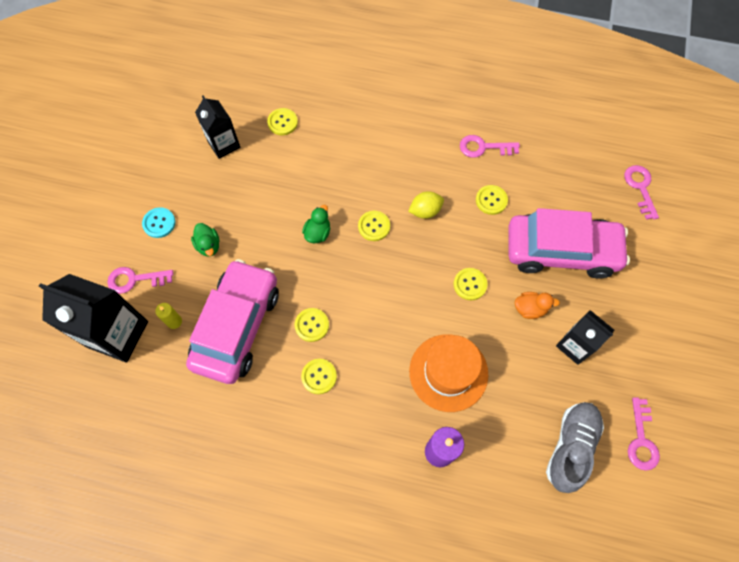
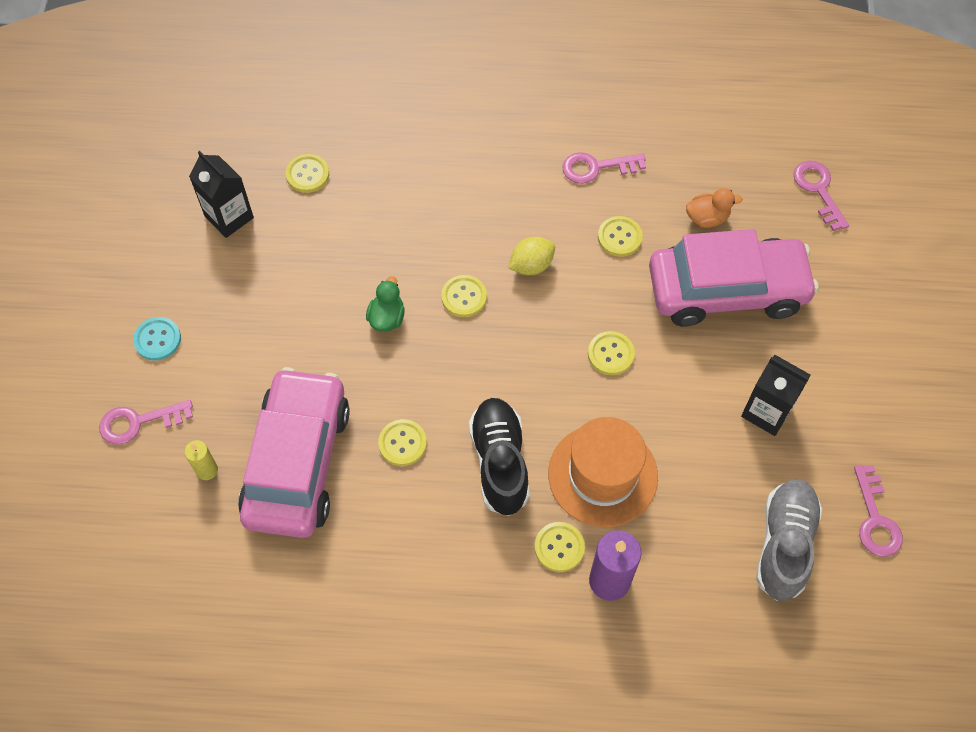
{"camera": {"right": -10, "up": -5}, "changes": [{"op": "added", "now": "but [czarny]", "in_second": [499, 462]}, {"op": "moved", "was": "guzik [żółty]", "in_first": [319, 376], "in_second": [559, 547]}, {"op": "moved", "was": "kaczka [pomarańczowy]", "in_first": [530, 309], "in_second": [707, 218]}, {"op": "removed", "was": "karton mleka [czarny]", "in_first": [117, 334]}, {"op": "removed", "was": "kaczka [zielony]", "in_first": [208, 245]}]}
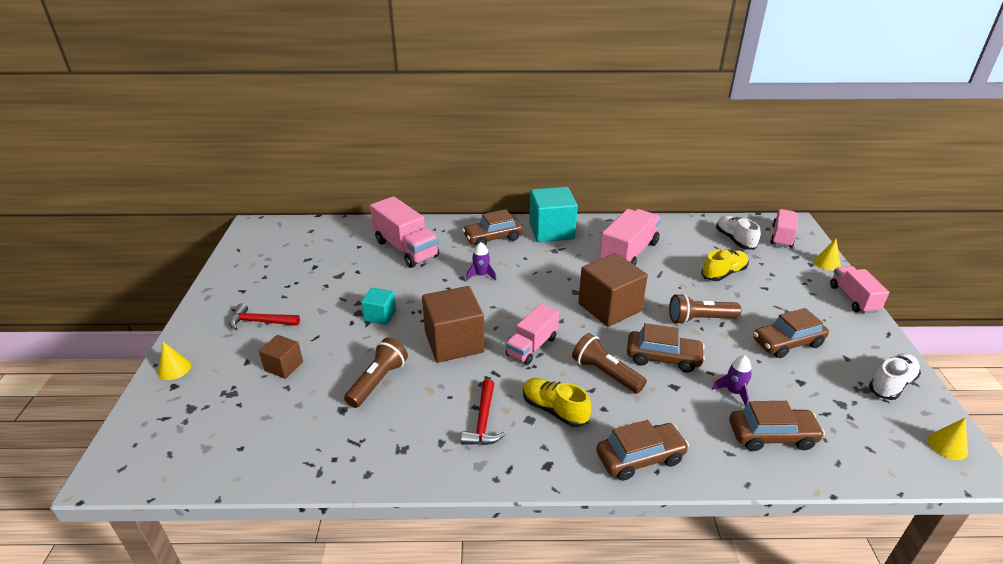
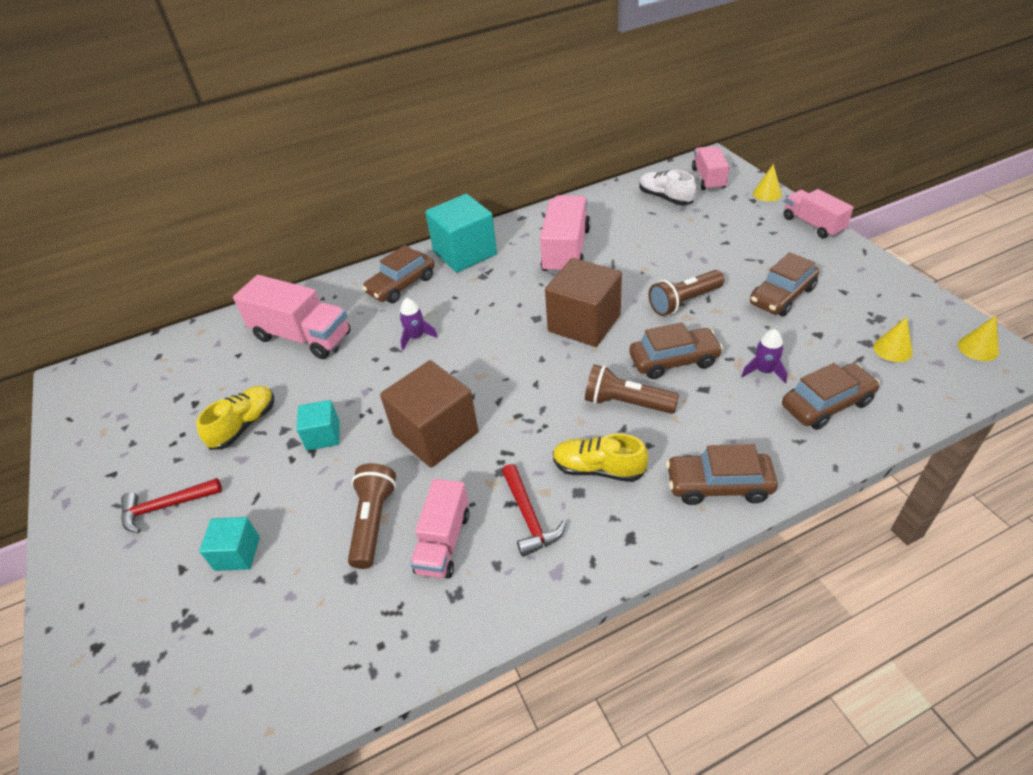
{"camera": {"right": -20, "up": 10}, "changes": [{"op": "moved", "was": "but [żółty]", "in_first": [723, 273], "in_second": [244, 425]}, {"op": "recoloured", "was": "sześcian [brązowy]", "now": "sześcian [turkusowy]", "in_first": [284, 366], "in_second": [237, 553]}, {"op": "moved", "was": "ciężarówka [różowy]", "in_first": [532, 346], "in_second": [443, 542]}, {"op": "turned", "was": "samochód [brązowy]", "in_first": [640, 458], "in_second": [718, 485], "clockwise": -135}, {"op": "moved", "was": "stożek [żółty]", "in_first": [174, 369], "in_second": [892, 349]}, {"op": "removed", "was": "but [biały]", "in_first": [891, 384]}]}
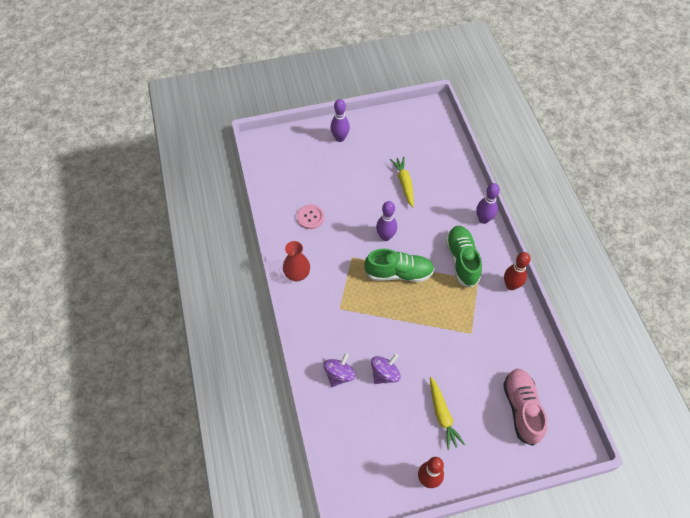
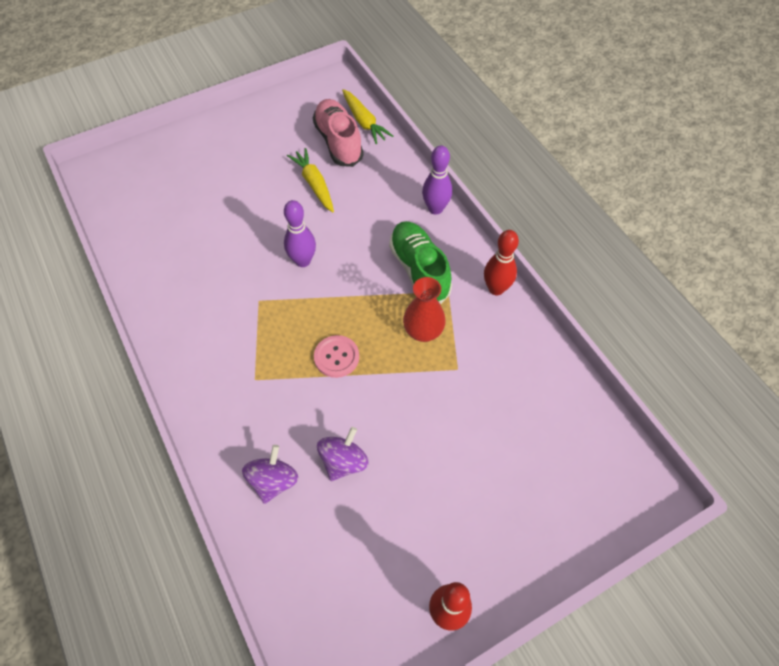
{"camera": {"right": -15, "up": 0}, "changes": [{"op": "moved", "was": "but [różowy]", "in_first": [521, 409], "in_second": [338, 142]}, {"op": "moved", "was": "guzik [różowy]", "in_first": [310, 217], "in_second": [336, 357]}, {"op": "moved", "was": "marchewka [żółty]", "in_first": [442, 415], "in_second": [364, 122]}, {"op": "moved", "was": "wazon [czerwony]", "in_first": [297, 274], "in_second": [423, 331]}, {"op": "removed", "was": "kręgiel [fioletowy]", "in_first": [340, 138]}, {"op": "removed", "was": "but [zielony]", "in_first": [398, 273]}]}
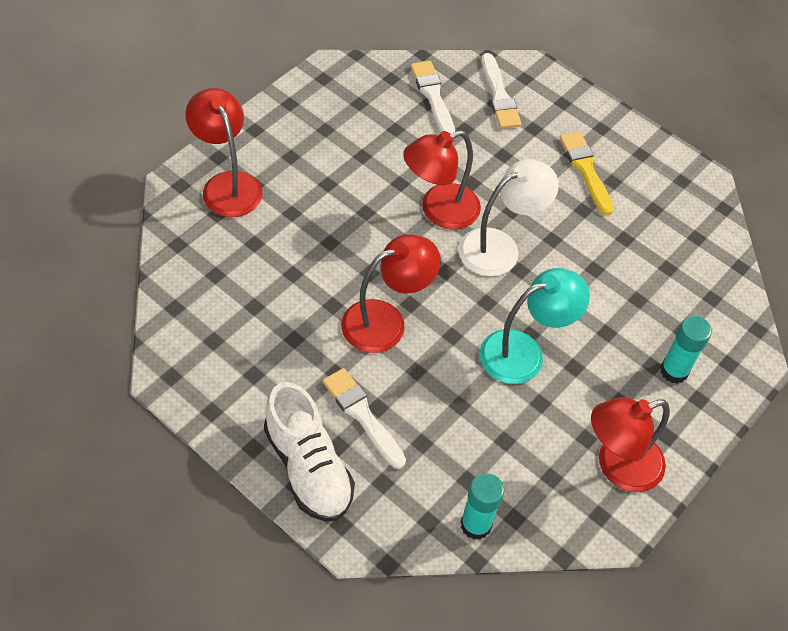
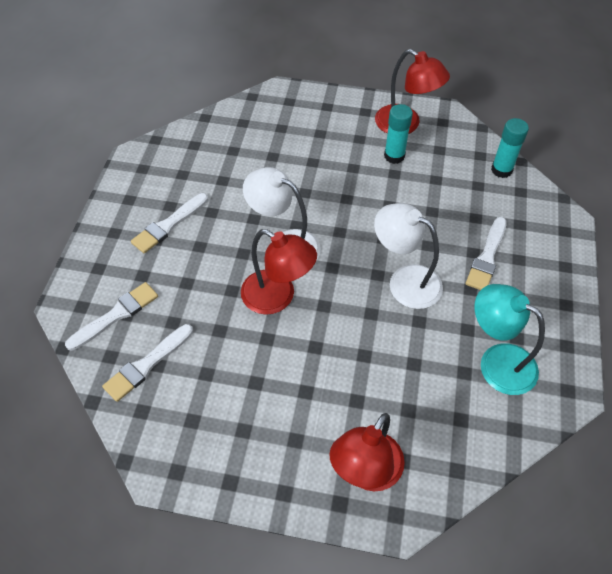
{"camera": {"right": -115, "up": 0}, "changes": [{"op": "recoloured", "was": "pędzel [żółty]", "now": "pędzel [biały]", "in_first": [585, 170], "in_second": [168, 225]}, {"op": "recoloured", "was": "lampka [czerwony]", "now": "lampka [biały]", "in_first": [386, 321], "in_second": [405, 281]}, {"op": "moved", "was": "klej w sztyfcie [turkusowy]", "in_first": [674, 371], "in_second": [394, 156]}, {"op": "moved", "was": "lampka [turkusowy]", "in_first": [524, 352], "in_second": [497, 362]}, {"op": "removed", "was": "but [biały]", "in_first": [308, 467]}]}
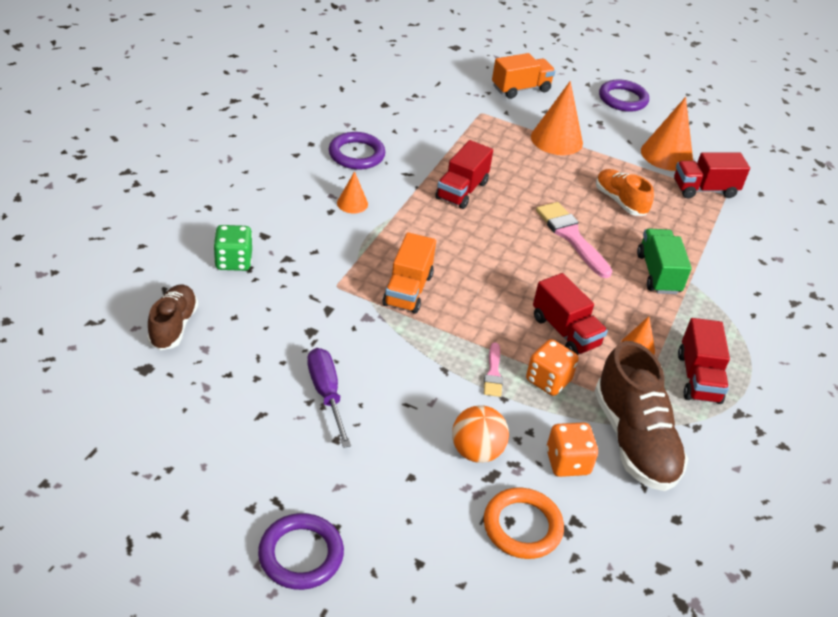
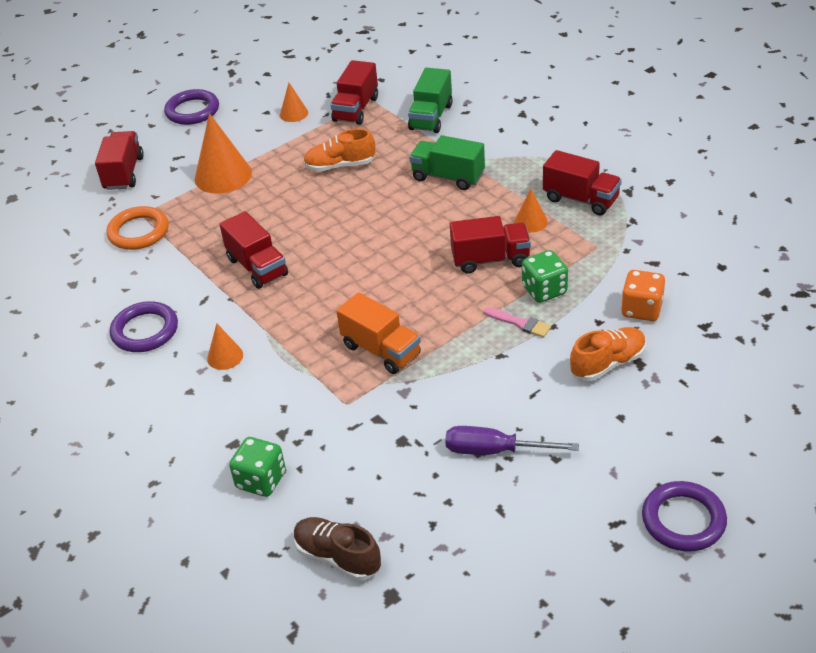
{"camera": {"right": -55, "up": 0}, "changes": [{"op": "recoloured", "was": "ciężarówka [pomarańczowy]", "now": "ciężarówka [czerwony]", "in_first": [521, 89], "in_second": [124, 173]}, {"op": "moved", "was": "pierścień [pomarańczowy]", "in_first": [522, 526], "in_second": [138, 232]}, {"op": "resized", "was": "stożek [pomarańczowy]", "in_first": [666, 155], "in_second": [294, 113], "ratio": 0.53}, {"op": "added", "now": "ciężarówka [zielony]", "in_second": [431, 117]}, {"op": "recoloured", "was": "kostka do gry [pomarańczowy]", "now": "kostka do gry [zielony]", "in_first": [548, 380], "in_second": [544, 290]}, {"op": "replaced", "was": "piłka [pomarańczowy]", "now": "but [pomarańczowy]", "in_first": [476, 451], "in_second": [608, 363]}, {"op": "removed", "was": "pędzel [różowy]", "in_first": [571, 237]}, {"op": "removed", "was": "but [brązowy]", "in_first": [634, 440]}]}
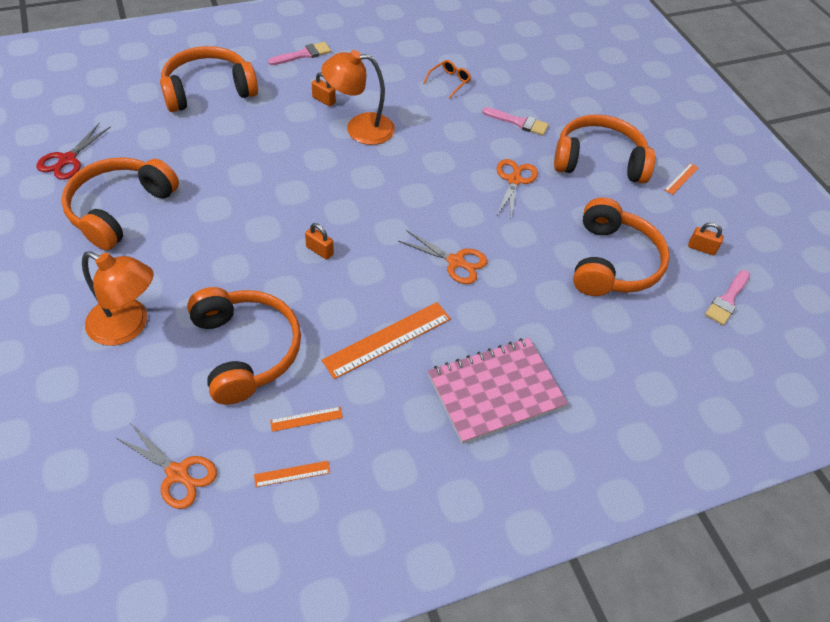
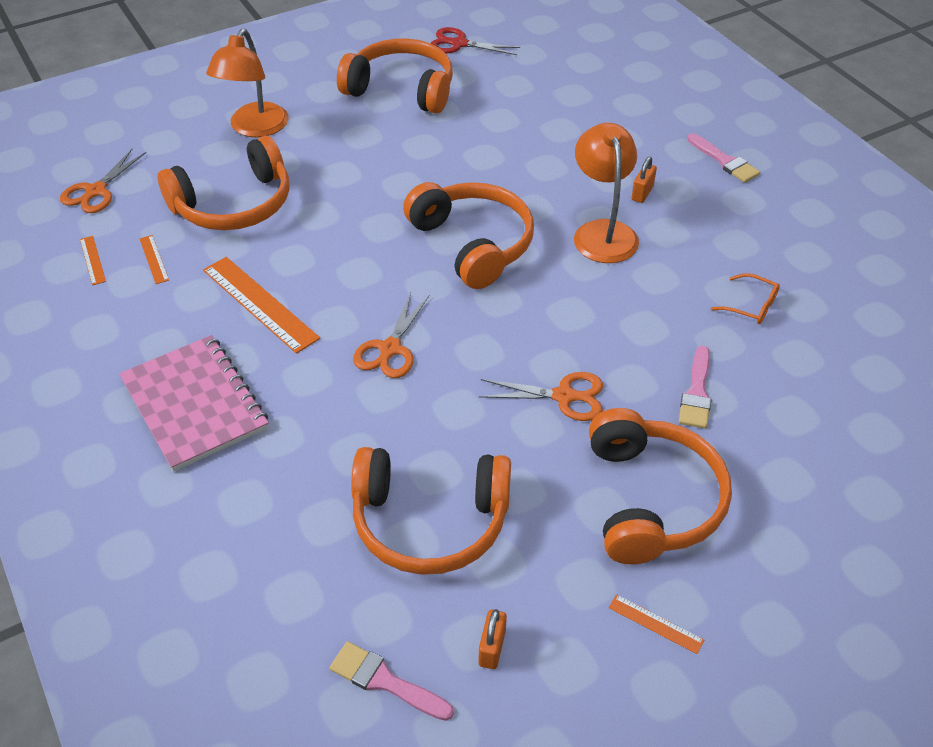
{"camera": {"right": 85, "up": -5}, "changes": [{"op": "moved", "was": "słuchawki [pomarańczowy]", "in_first": [208, 90], "in_second": [473, 244]}, {"op": "removed", "was": "kłódka [pomarańczowy]", "in_first": [319, 250]}]}
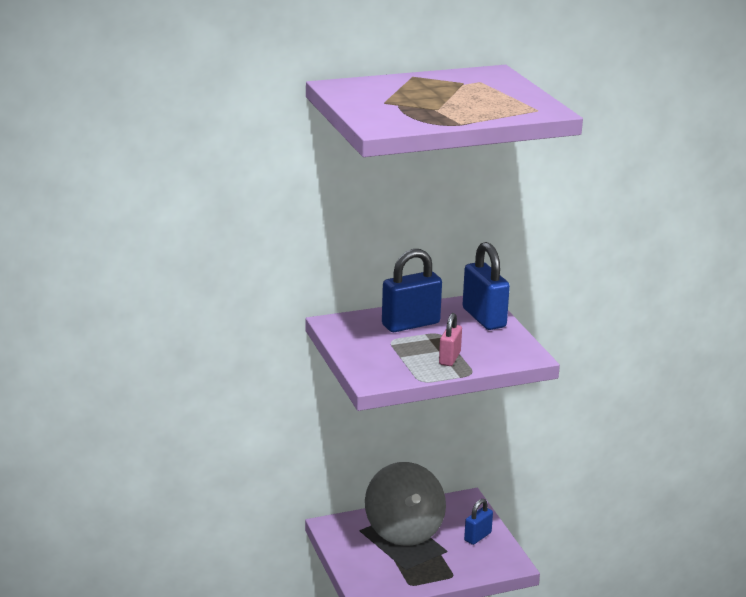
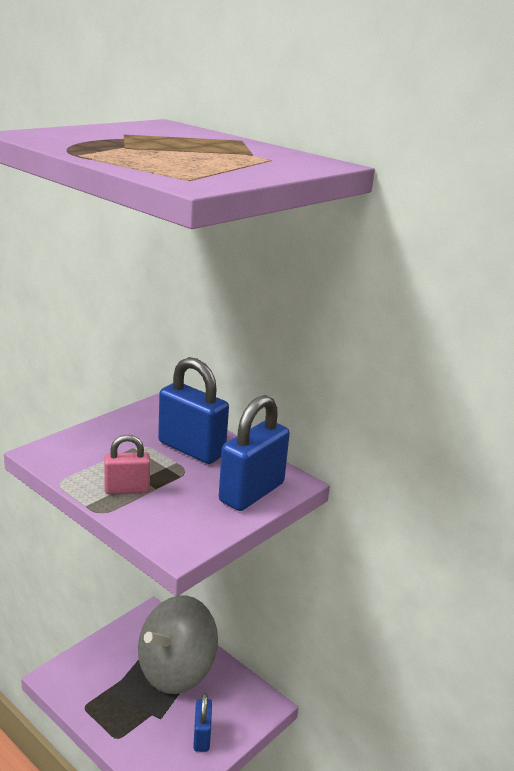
{"camera": {"right": 60, "up": 0}, "changes": [{"op": "turned", "was": "kłódka [niebieski]", "in_first": [477, 537], "in_second": [202, 736], "clockwise": 75}]}
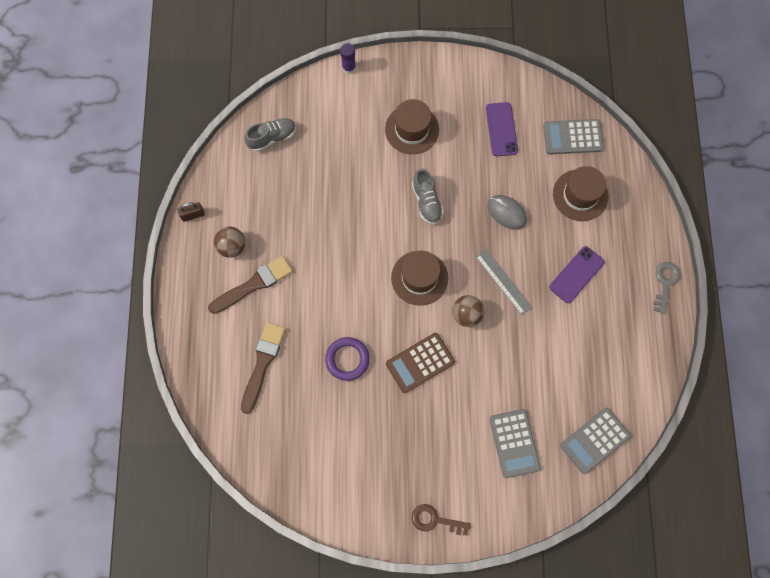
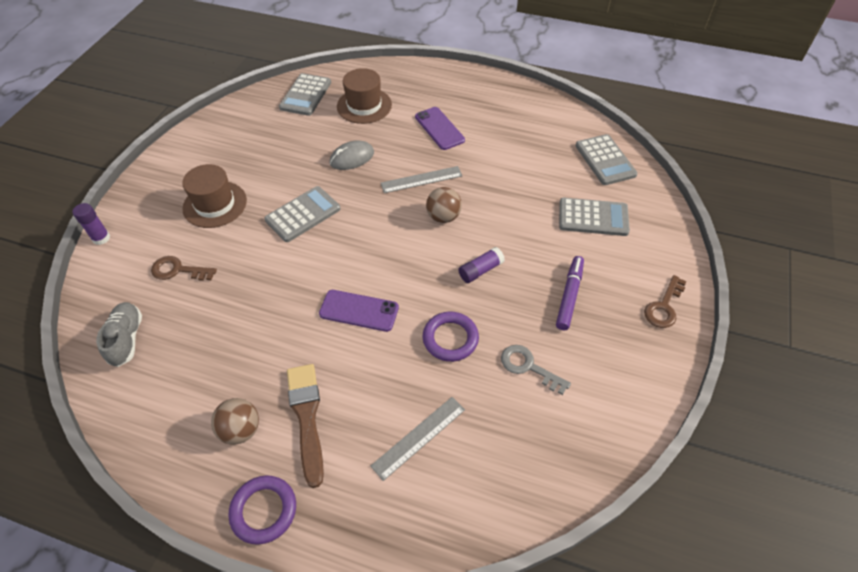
{"camera": {"right": -70, "up": -20}, "changes": [{"op": "added", "now": "klucz [brązowy]", "in_second": [178, 270]}, {"op": "added", "now": "pierścień [fioletowy]", "in_second": [264, 510]}, {"op": "replaced", "was": "but [szary]", "now": "kalkulator [szary]", "in_first": [426, 202], "in_second": [303, 214]}, {"op": "moved", "was": "telefon [fioletowy]", "in_first": [501, 129], "in_second": [359, 311]}, {"op": "replaced", "was": "pędzel [brązowy]", "now": "linijka [szary]", "in_first": [262, 363], "in_second": [418, 437]}, {"op": "replaced", "was": "kalkulator [brązowy]", "now": "klej w sztyfcie [fioletowy]", "in_first": [420, 363], "in_second": [480, 270]}, {"op": "moved", "was": "klucz [szary]", "in_first": [665, 283], "in_second": [528, 367]}, {"op": "added", "now": "flamaster [fioletowy]", "in_second": [569, 296]}, {"op": "removed", "was": "kłódka [brązowy]", "in_first": [193, 215]}, {"op": "removed", "was": "kapelusz [brązowy]", "in_first": [419, 278]}]}
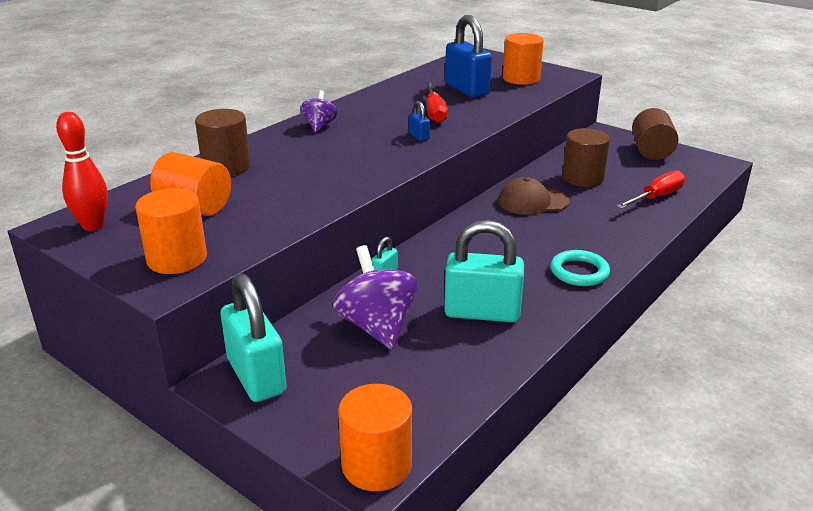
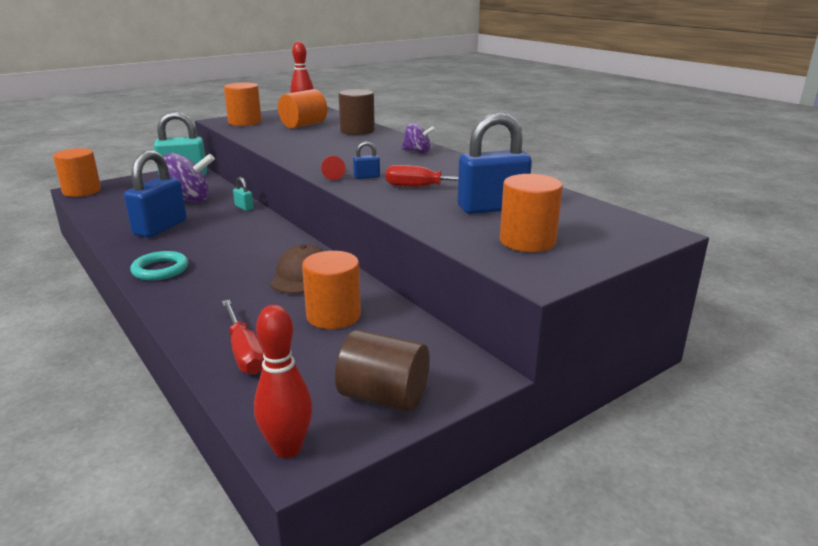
{"camera": {"right": 105, "up": -5}, "changes": [{"op": "recoloured", "was": "kłódka [turkusowy]", "now": "kłódka [niebieski]", "in_first": [482, 312], "in_second": [160, 228]}, {"op": "added", "now": "kręgiel [czerwony]", "in_second": [287, 448]}, {"op": "recoloured", "was": "walec [brązowy]", "now": "walec [pomarańczowy]", "in_first": [583, 178], "in_second": [333, 316]}, {"op": "added", "now": "pionek [czerwony]", "in_second": [332, 175]}]}
